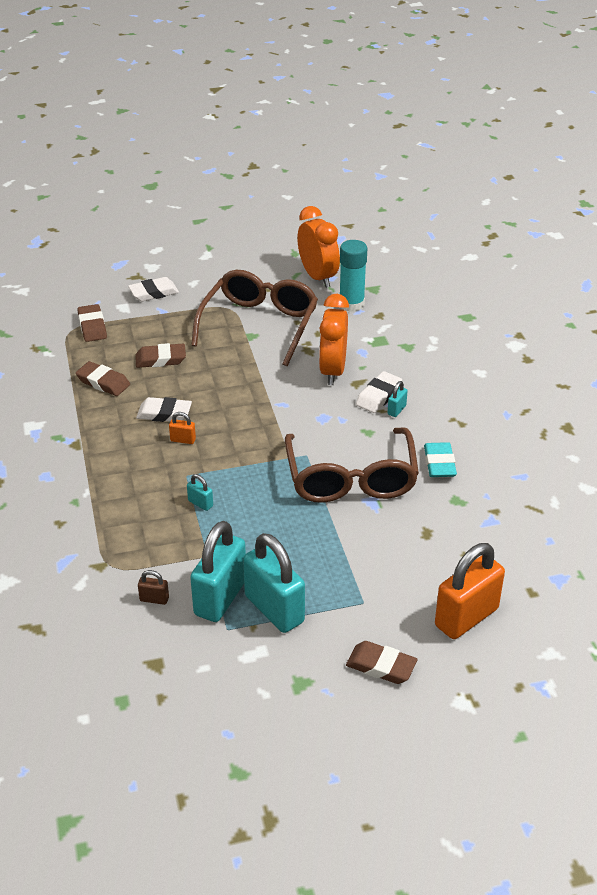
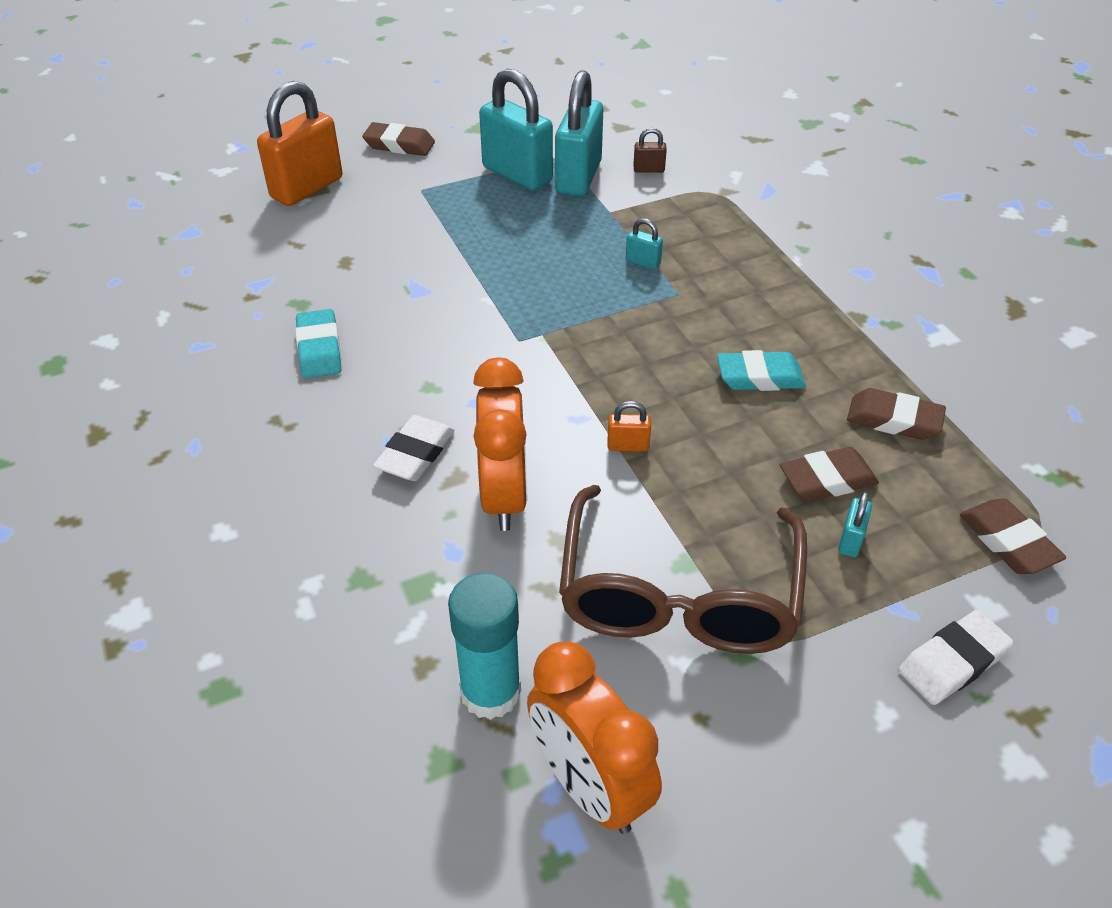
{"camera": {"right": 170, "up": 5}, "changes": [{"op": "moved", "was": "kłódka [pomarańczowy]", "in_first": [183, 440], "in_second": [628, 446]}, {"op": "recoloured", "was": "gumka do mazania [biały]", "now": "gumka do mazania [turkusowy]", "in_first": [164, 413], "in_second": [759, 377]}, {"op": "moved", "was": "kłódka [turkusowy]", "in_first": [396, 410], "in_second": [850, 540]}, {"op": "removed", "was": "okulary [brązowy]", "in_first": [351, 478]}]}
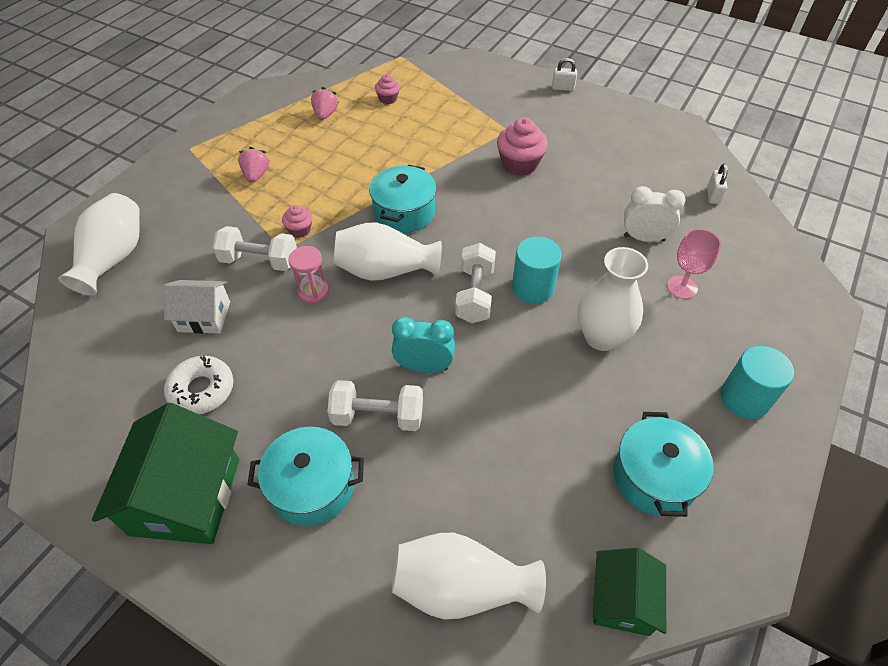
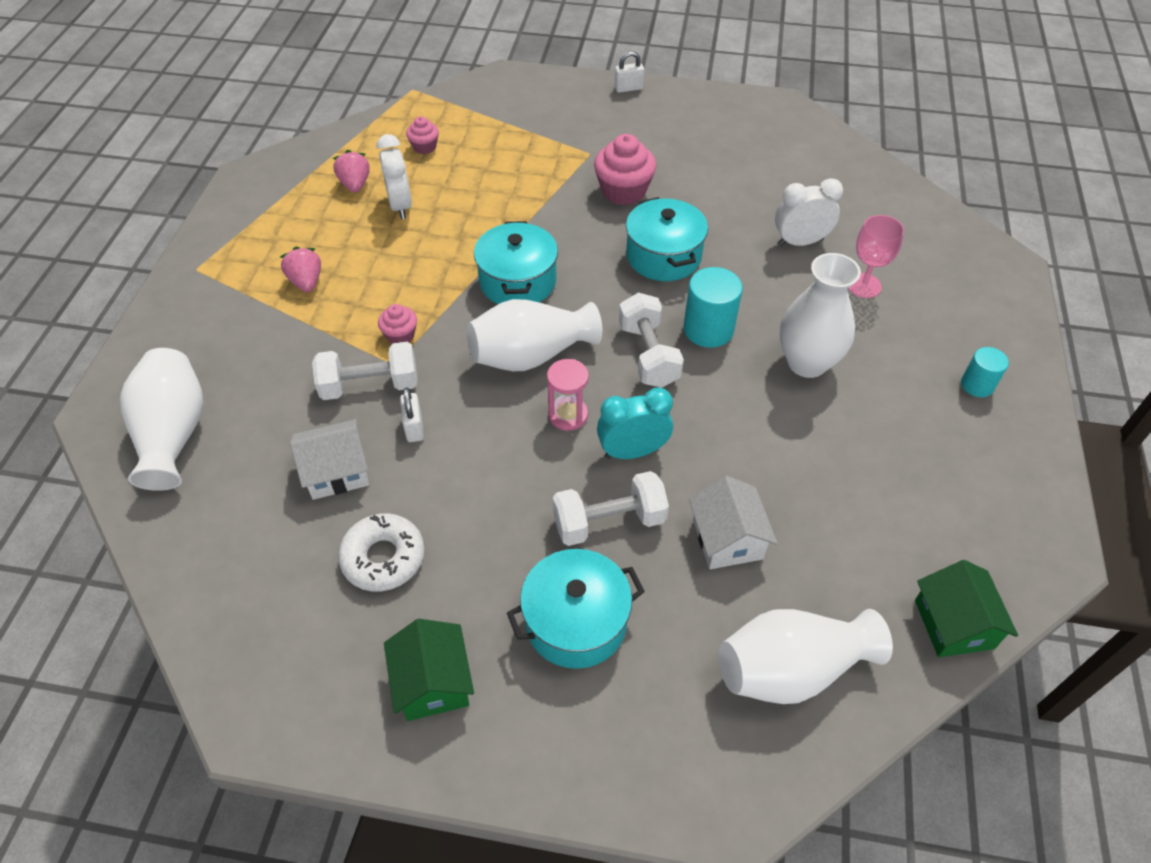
{"camera": {"right": -20, "up": 0}, "changes": [{"op": "added", "now": "budzik [biały]", "in_second": [400, 206]}, {"op": "resized", "was": "domek [zielony]", "in_first": [186, 496], "in_second": [433, 683], "ratio": 0.58}, {"op": "moved", "was": "kłódka [biały]", "in_first": [713, 195], "in_second": [414, 427]}, {"op": "moved", "was": "klepsydra [różowy]", "in_first": [313, 291], "in_second": [568, 415]}, {"op": "moved", "was": "garnek [turkusowy]", "in_first": [654, 477], "in_second": [663, 256]}, {"op": "added", "now": "domek [biały]", "in_second": [727, 539]}, {"op": "resized", "was": "walec [turkusowy]", "in_first": [744, 398], "in_second": [977, 385], "ratio": 0.61}]}
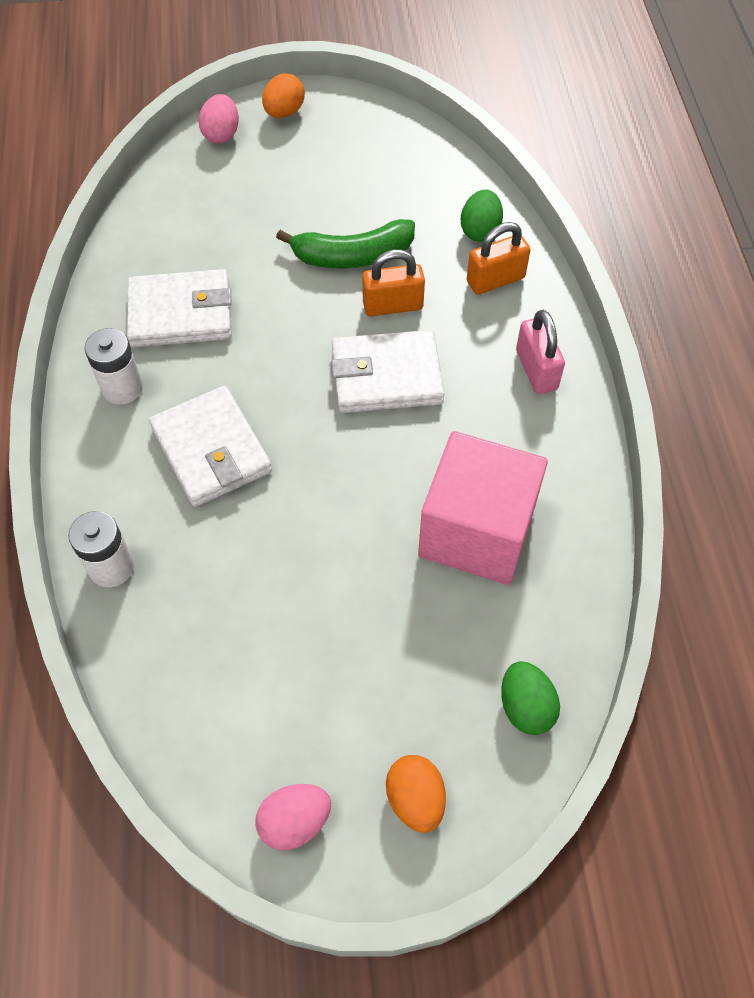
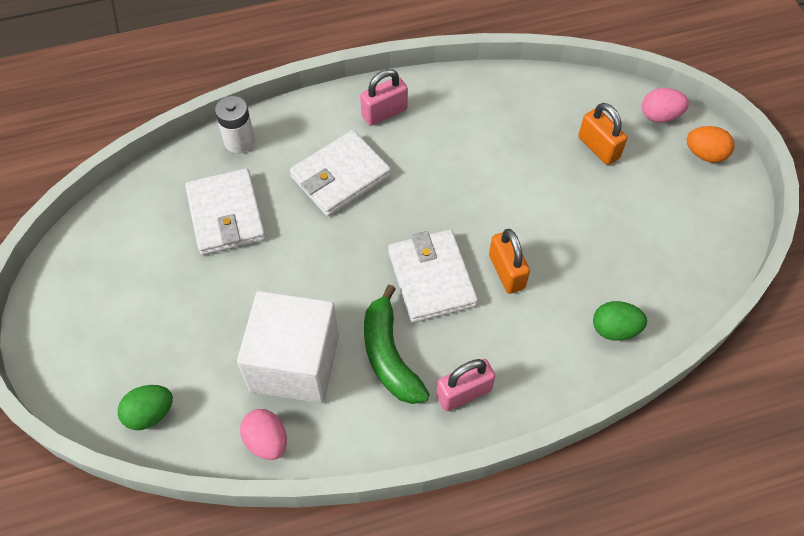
{"camera": {"right": 80, "up": 0}, "changes": [{"op": "moved", "was": "portfel [biały]", "in_first": [181, 313], "in_second": [226, 215]}, {"op": "recoloured", "was": "sześcian [różowy]", "now": "sześcian [biały]", "in_first": [476, 531], "in_second": [294, 363]}, {"op": "moved", "was": "jajko [różowy]", "in_first": [295, 821], "in_second": [267, 441]}, {"op": "replaced", "was": "bateria [biały]", "now": "kłódka [różowy]", "in_first": [122, 388], "in_second": [384, 112]}, {"op": "moved", "was": "banan [zielony]", "in_first": [352, 256], "in_second": [389, 355]}, {"op": "moved", "was": "kłódka [pomarańczowy]", "in_first": [495, 280], "in_second": [598, 147]}, {"op": "removed", "was": "jajko [pomarańczowy]", "in_first": [415, 799]}]}
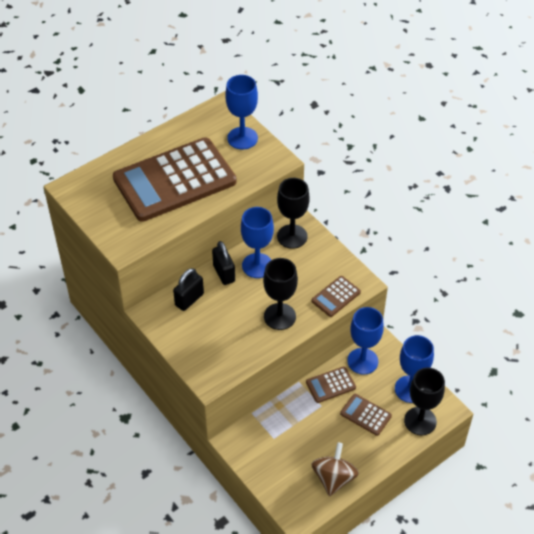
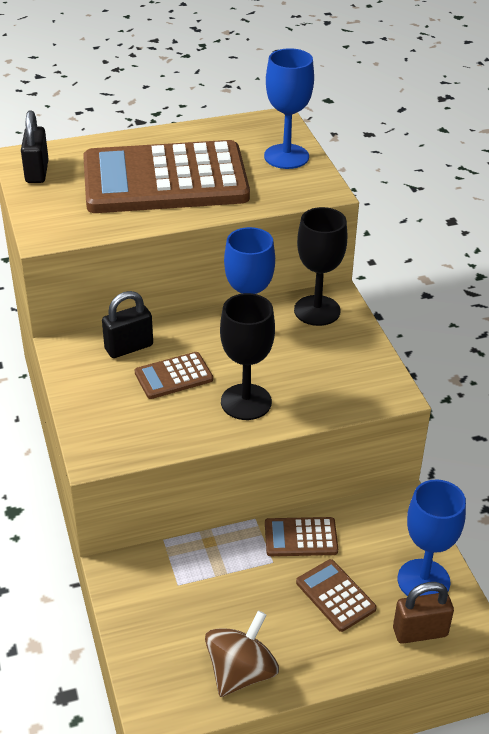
{"camera": {"right": 20, "up": -10}, "changes": [{"op": "moved", "was": "kłódka [czarny]", "in_first": [224, 273], "in_second": [37, 172]}, {"op": "moved", "was": "kalkulator [brązowy]", "in_first": [336, 297], "in_second": [173, 376]}, {"op": "replaced", "was": "kielich [czarny]", "now": "kłódka [brązowy]", "in_first": [420, 421], "in_second": [420, 632]}, {"op": "removed", "was": "kielich [niebieski]", "in_first": [362, 361]}]}
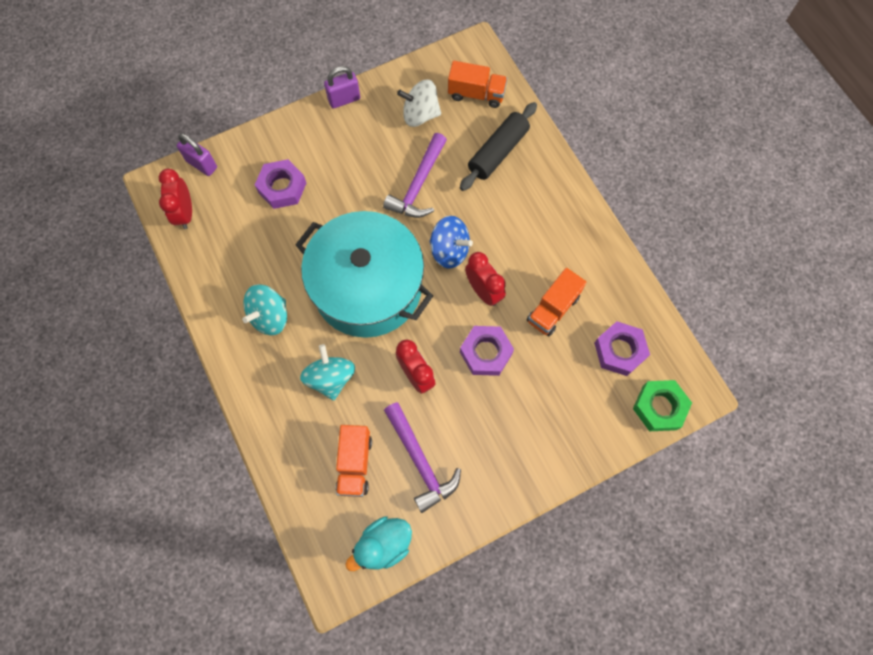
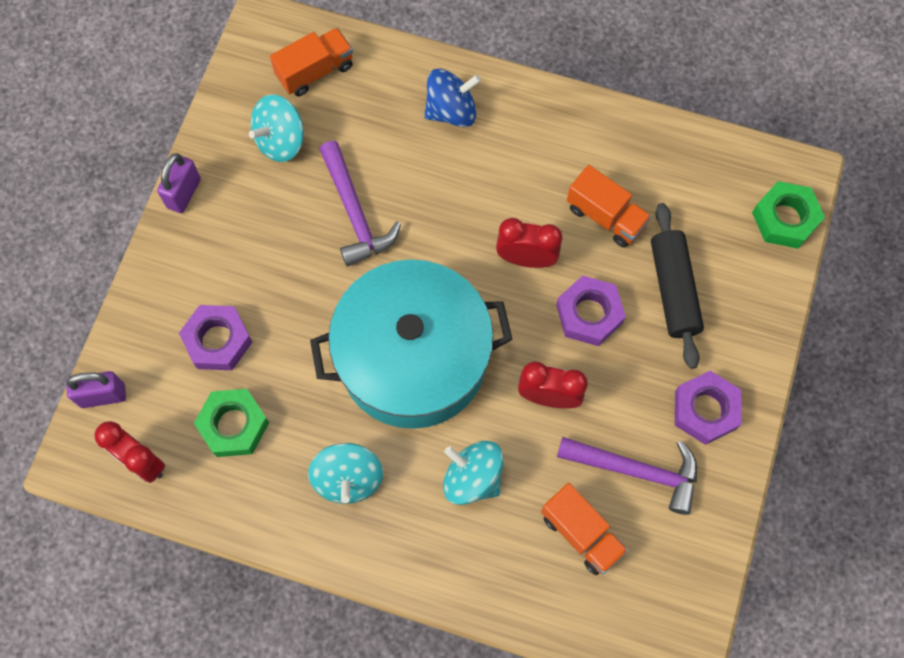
{"camera": {"right": -45, "up": 0}, "changes": [{"op": "added", "now": "nakrętka [zielony]", "in_second": [234, 425]}, {"op": "recoloured", "was": "bączek [biały]", "now": "bączek [turkusowy]", "in_first": [420, 115], "in_second": [280, 141]}, {"op": "moved", "was": "bączek [niebieski]", "in_first": [449, 250], "in_second": [451, 111]}, {"op": "turned", "was": "ciężarówka [pomarańczowy]", "in_first": [553, 309], "in_second": [605, 216], "clockwise": -45}, {"op": "moved", "was": "wałek do ciasta [czarny]", "in_first": [498, 152], "in_second": [673, 290]}, {"op": "moved", "was": "nakrętka [fioletowy]", "in_first": [619, 351], "in_second": [705, 410]}, {"op": "removed", "was": "kaczka [turkusowy]", "in_first": [383, 545]}]}
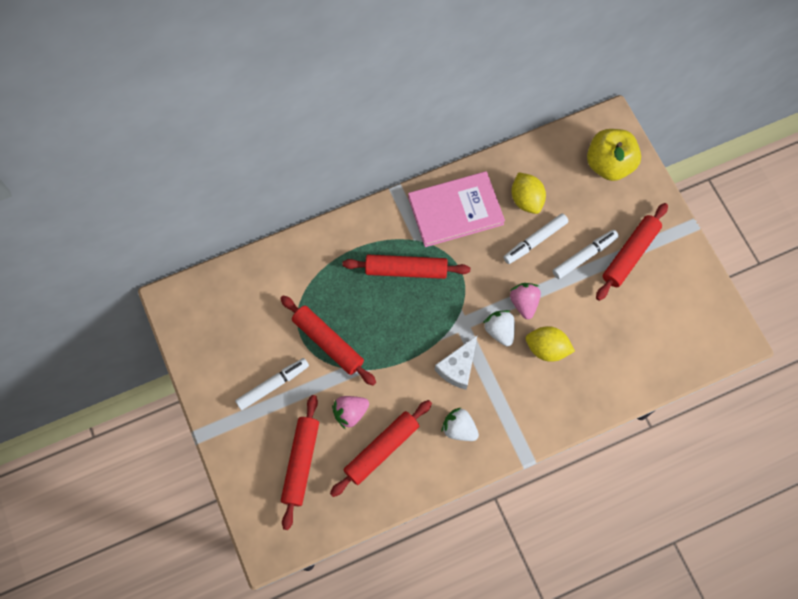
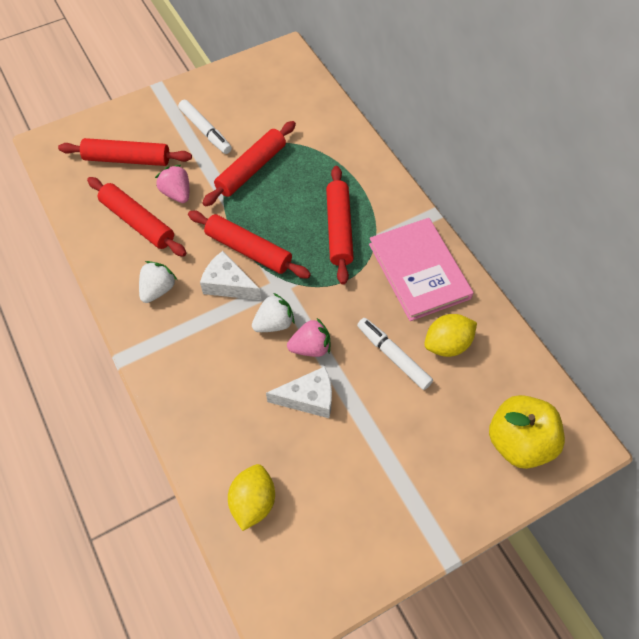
{"camera": {"right": 85, "up": -10}, "changes": [{"op": "moved", "was": "wałek do ciasta [czerwony]", "in_first": [630, 254], "in_second": [248, 250]}, {"op": "moved", "was": "cytryna [żółty]", "in_first": [547, 348], "in_second": [253, 502]}, {"op": "added", "now": "ser [biały]", "in_second": [308, 398]}, {"op": "removed", "was": "flamaster [biały]", "in_first": [584, 256]}]}
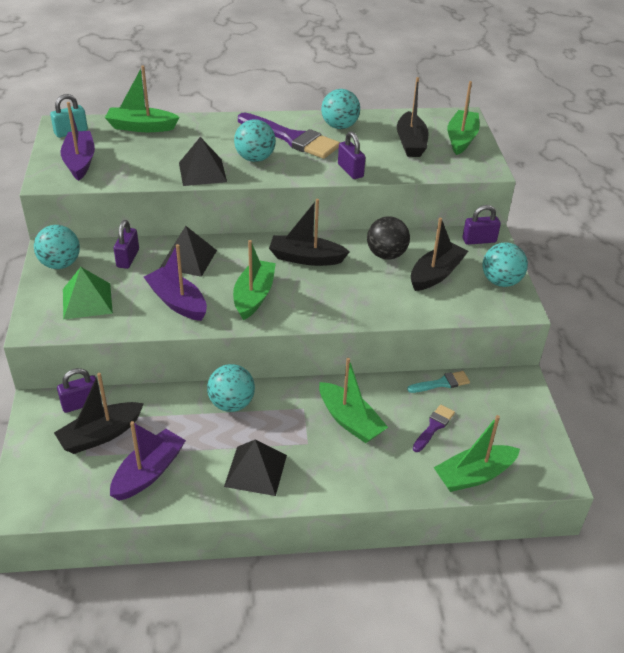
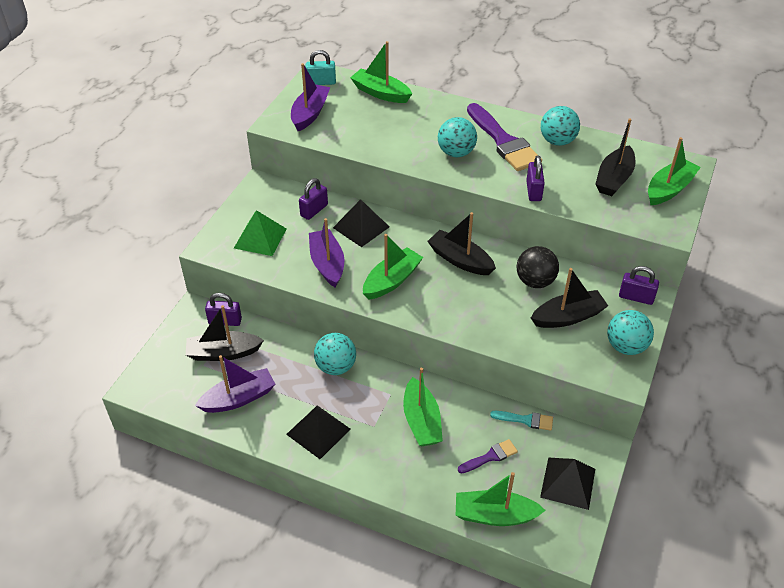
{"camera": {"right": 30, "up": 5}, "changes": [{"op": "moved", "was": "piramida [czarny]", "in_first": [202, 172], "in_second": [568, 483]}, {"op": "removed", "was": "piłka [turkusowy]", "in_first": [60, 264]}]}
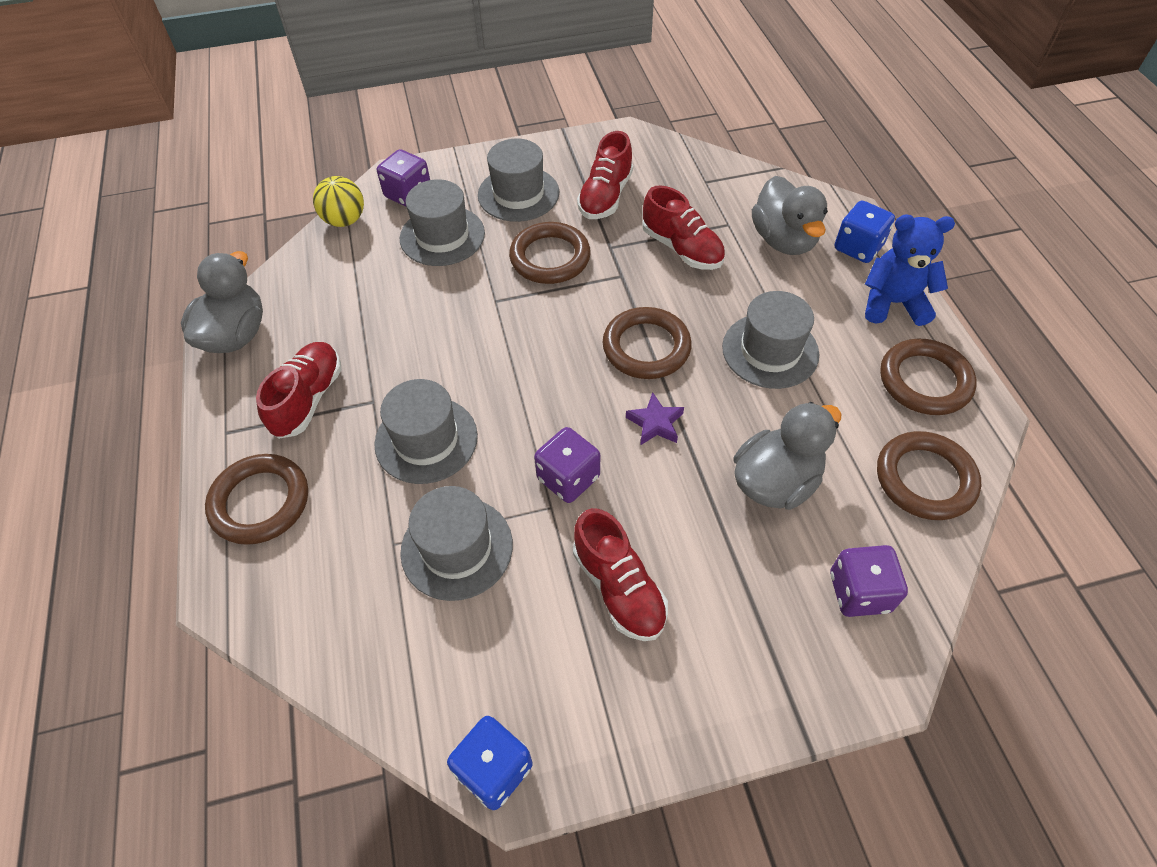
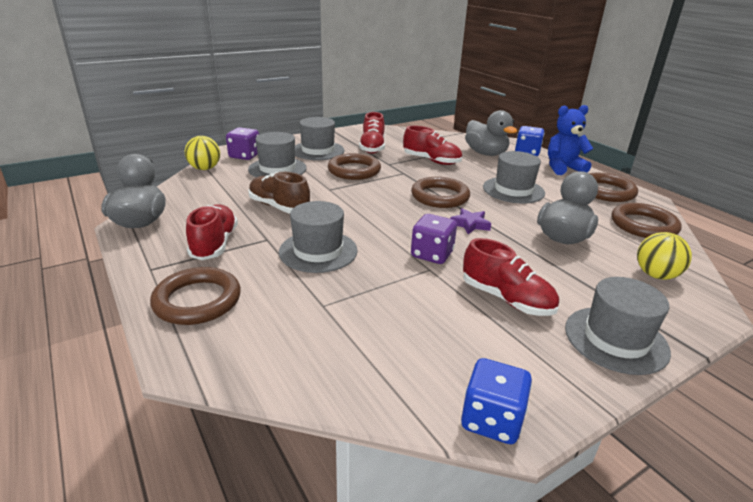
{"camera": {"right": -20, "up": -25}, "changes": [{"op": "added", "now": "but [brązowy]", "in_second": [279, 207]}, {"op": "moved", "was": "kapelusz [szary]", "in_first": [457, 548], "in_second": [615, 339]}, {"op": "replaced", "was": "kostka do gry [fioletowy]", "now": "piłka [żółty]", "in_first": [859, 592], "in_second": [656, 275]}]}
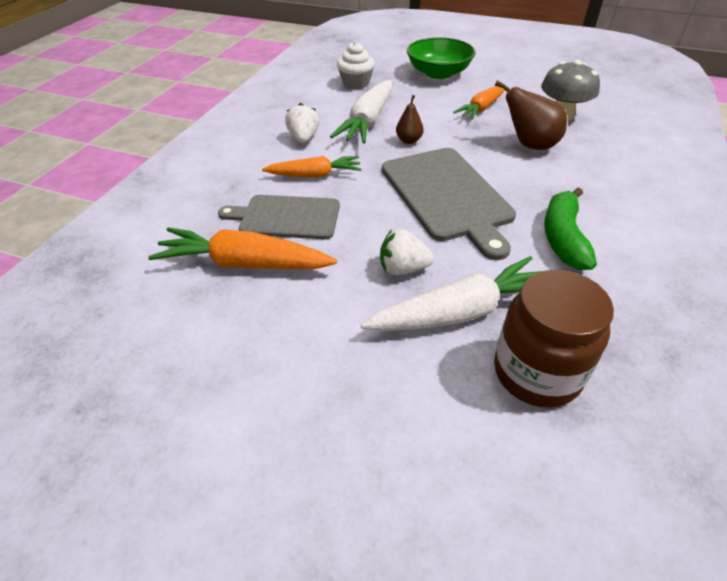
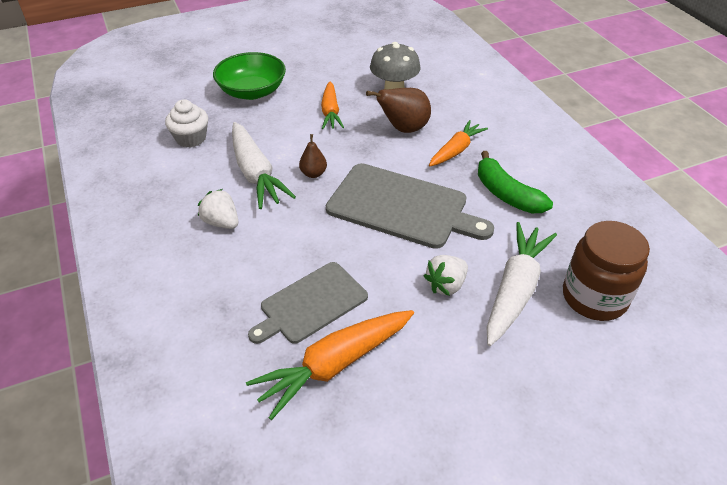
{"camera": {"right": -45, "up": 0}, "changes": [{"op": "moved", "was": "marchewka [pomarańczowy]", "in_first": [314, 175], "in_second": [456, 150]}]}
